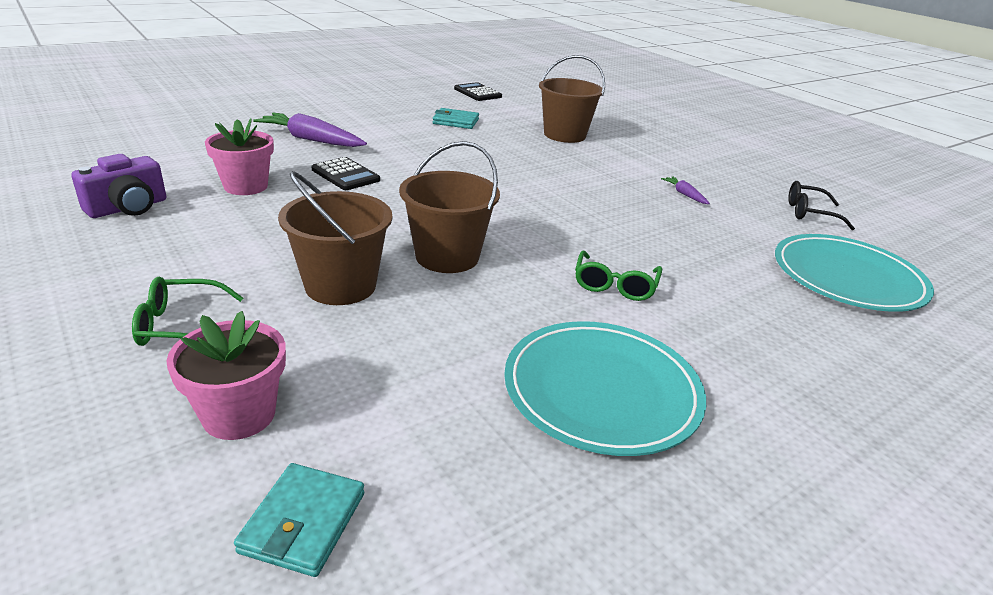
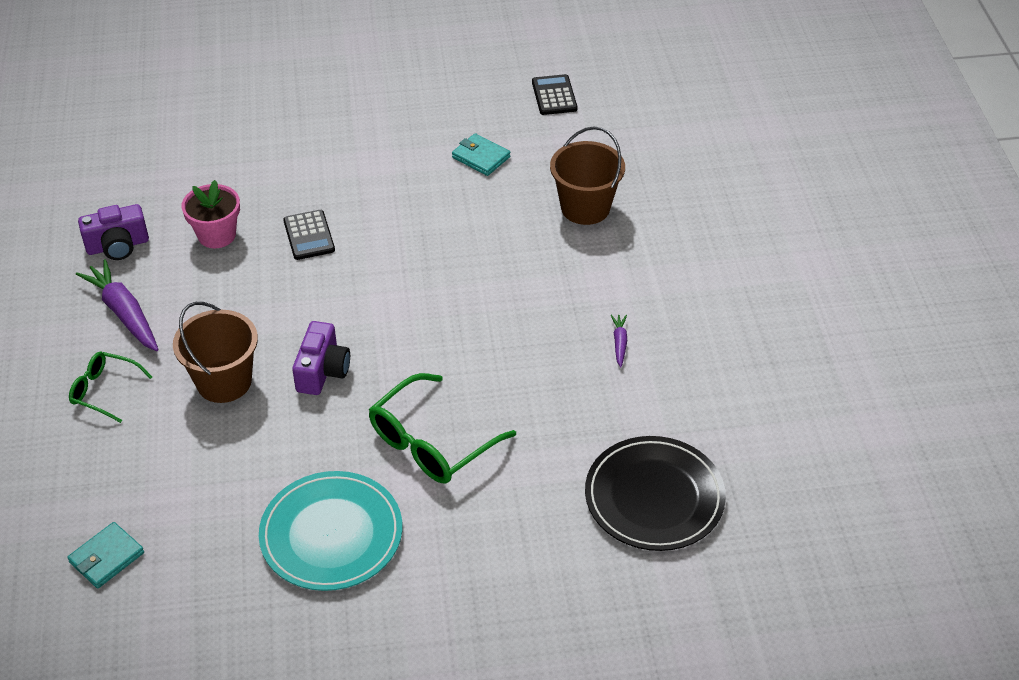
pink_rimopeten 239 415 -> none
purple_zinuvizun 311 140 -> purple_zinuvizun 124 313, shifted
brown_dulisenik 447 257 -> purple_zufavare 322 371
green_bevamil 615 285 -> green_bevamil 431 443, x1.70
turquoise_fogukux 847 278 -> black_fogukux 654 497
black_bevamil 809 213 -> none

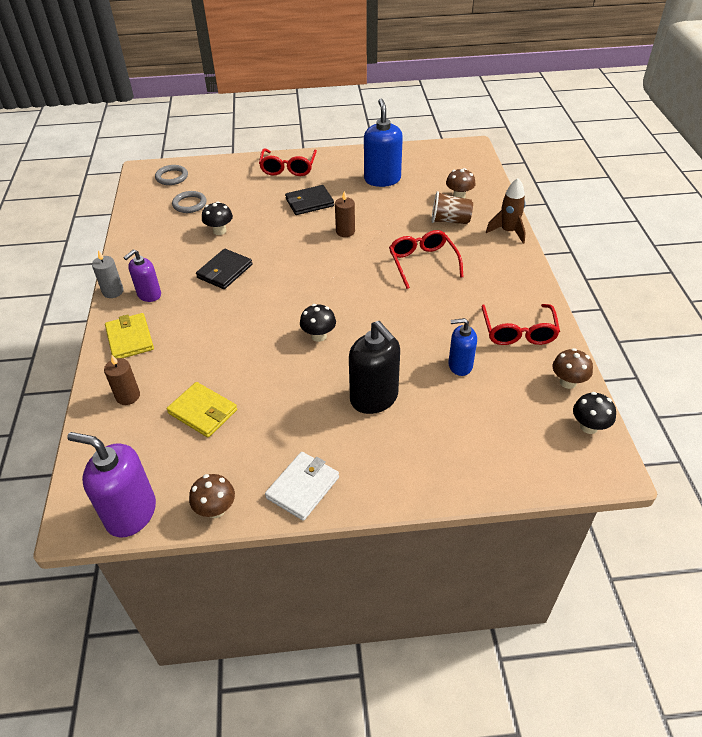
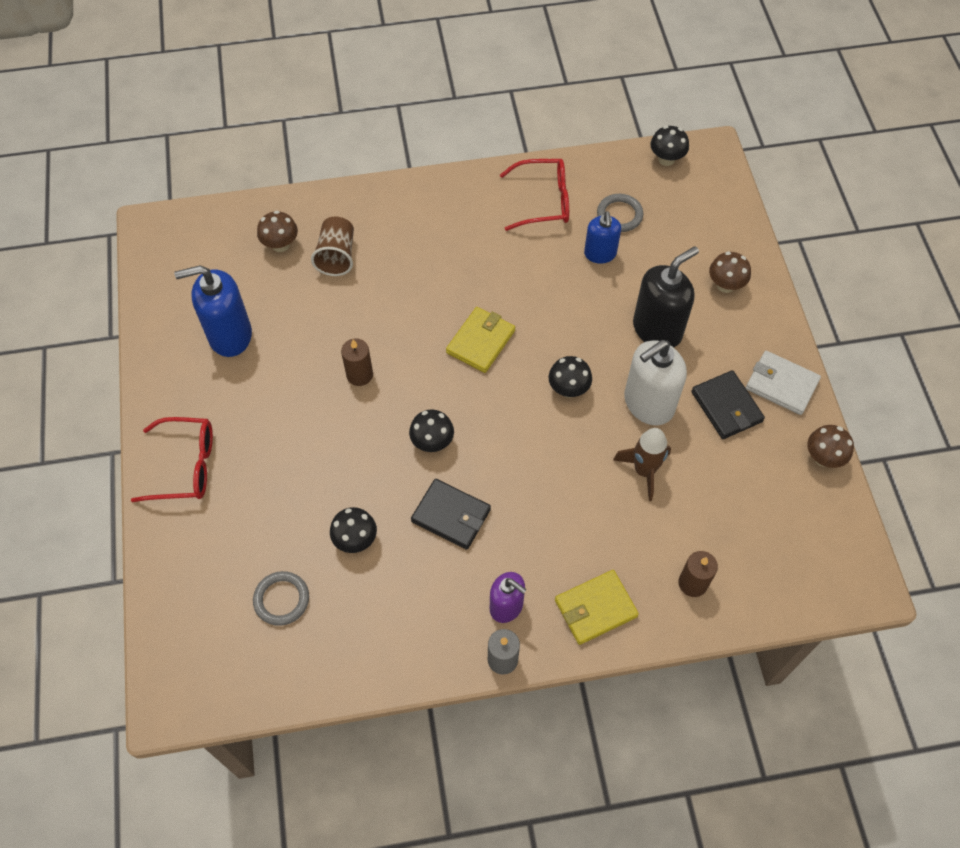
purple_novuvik 131 513 -> none
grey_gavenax 172 177 -> grey_gavenax 619 215, shifted
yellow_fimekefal 203 412 -> yellow_fimekefal 480 341, shifted
black_fimekefal 309 202 -> black_fimekefal 727 407, shifted
red_bevamil 422 263 -> none
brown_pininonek 508 231 -> brown_pininonek 644 471, shifted
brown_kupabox 568 382 -> brown_kupabox 725 285, shifted
none -> black_kupabox 432 442
none -> white_novuvik 648 404

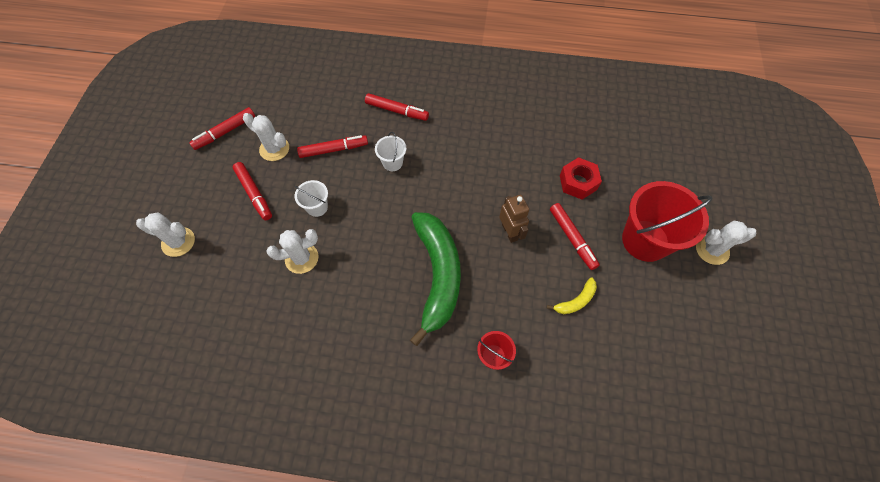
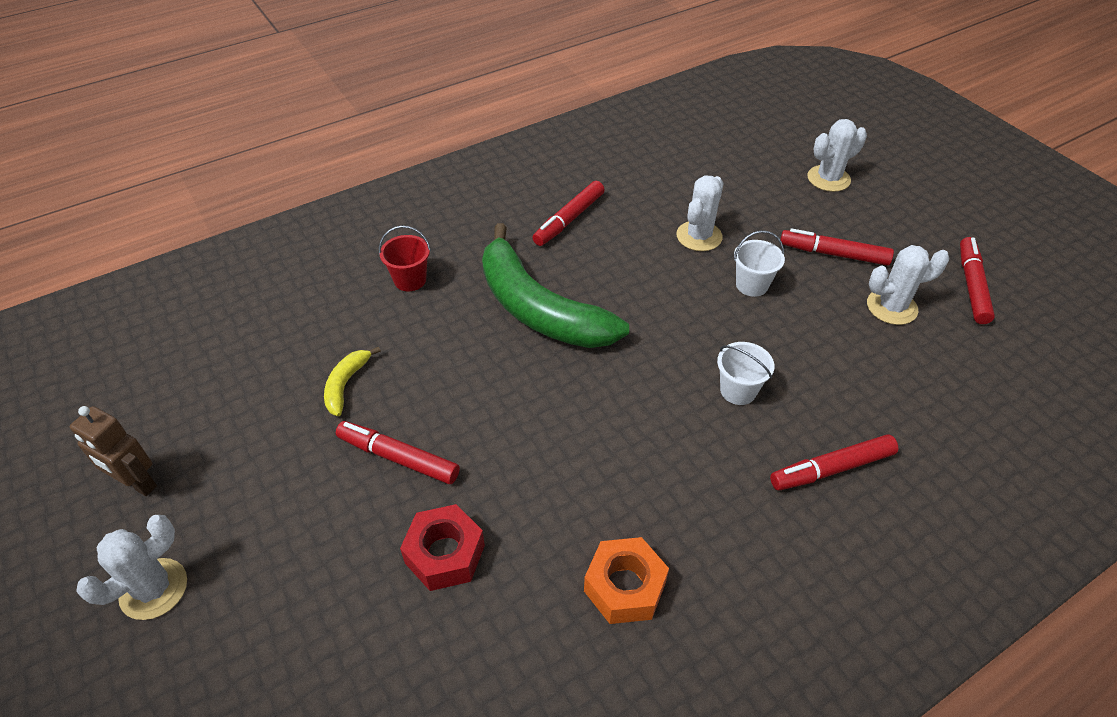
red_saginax 333 150 -> red_saginax 569 219, shifted
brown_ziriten 510 232 -> brown_ziriten 137 483, shifted
red_dulisenik 645 240 -> none
none -> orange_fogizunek 624 587

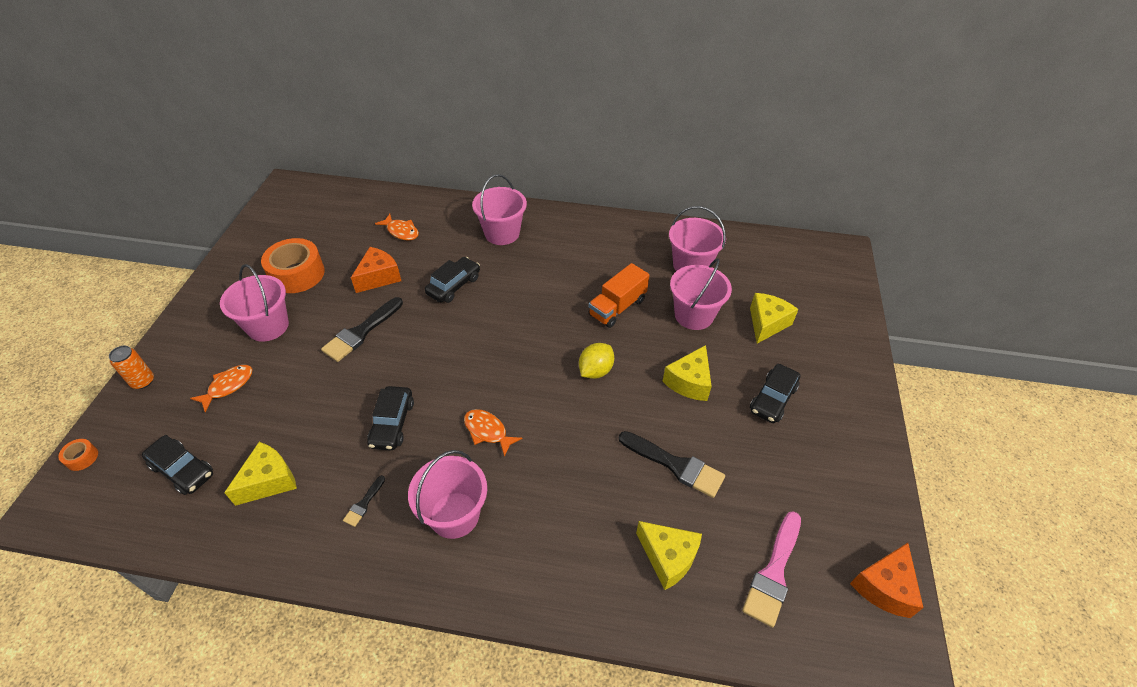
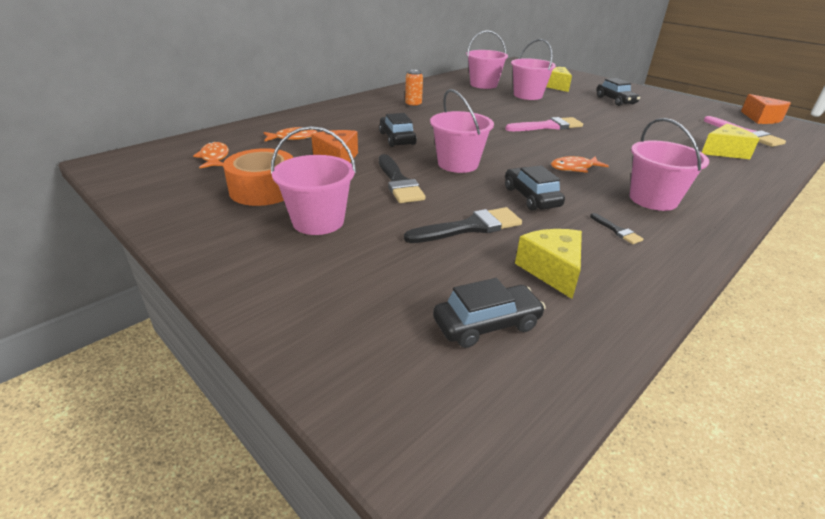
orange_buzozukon 82 458 -> none
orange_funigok 143 381 -> orange_funigok 413 105, shifted
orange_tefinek 228 386 -> orange_tefinek 214 157, shifted
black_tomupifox 392 423 -> black_tomupifox 531 197, 150 degrees counterclockwise
pink_dulisenik 502 233 -> pink_dulisenik 458 164, shifted
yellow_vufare 595 371 -> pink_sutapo 547 126
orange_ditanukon 617 307 -> none
black_sutapo 675 465 -> black_sutapo 469 227, shifted
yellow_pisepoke 689 382 -> none

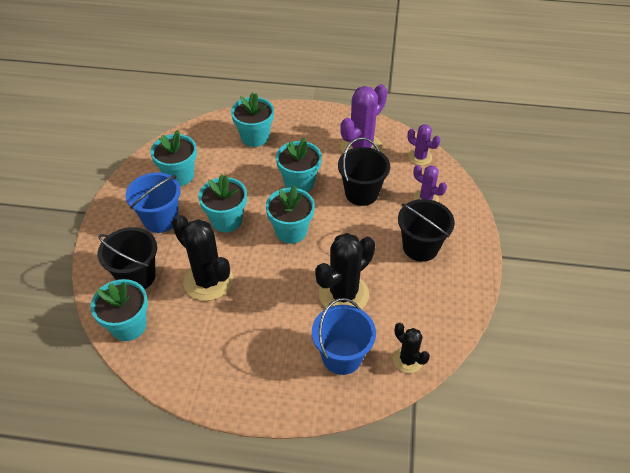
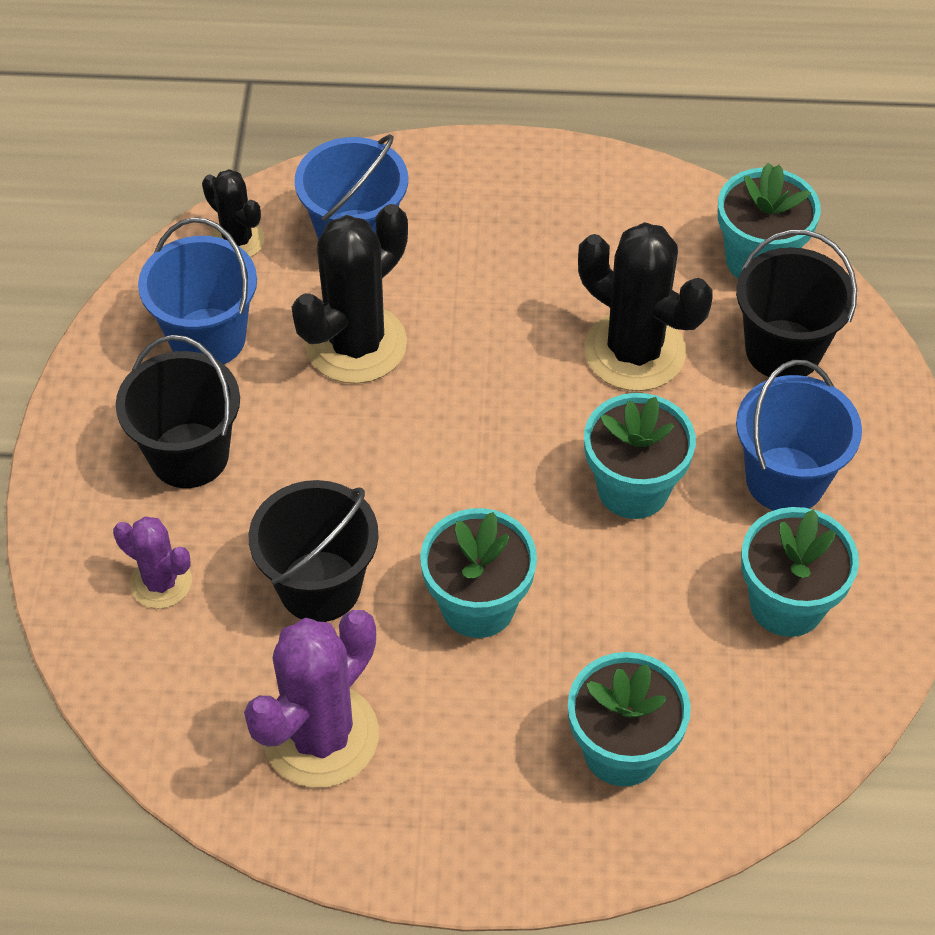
turquoise_rimopeten 291 231 -> none
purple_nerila 420 157 -> none
none -> blue_dulisenik 208 338

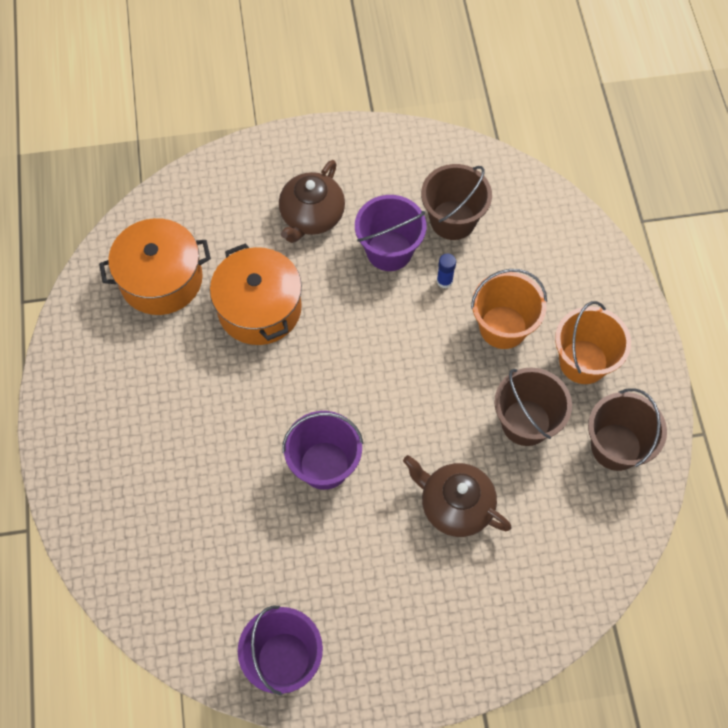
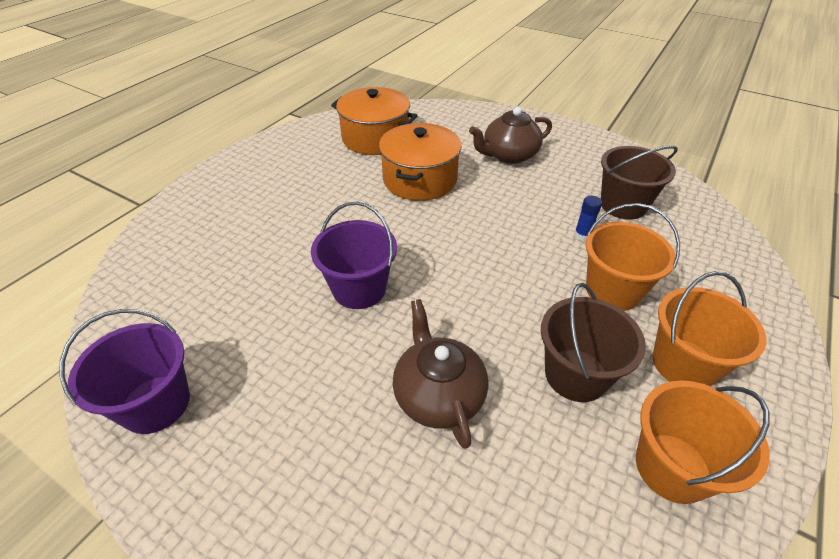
purple_dulisenik 389 250 -> none
brown_dulisenik 616 447 -> orange_dulisenik 672 467

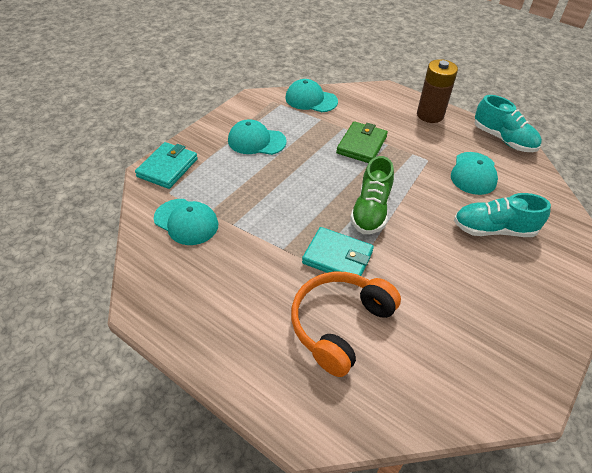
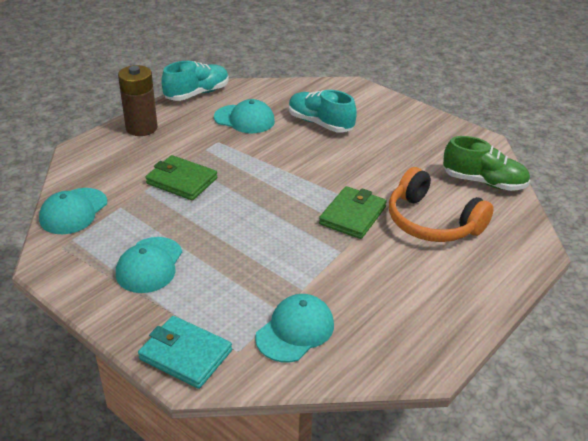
turquoise_fimekefal 337 257 -> green_fimekefal 353 215
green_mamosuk 371 210 -> green_mamosuk 484 182, shifted
turquoise_mamosuk 493 229 -> turquoise_mamosuk 320 123, 120 degrees clockwise

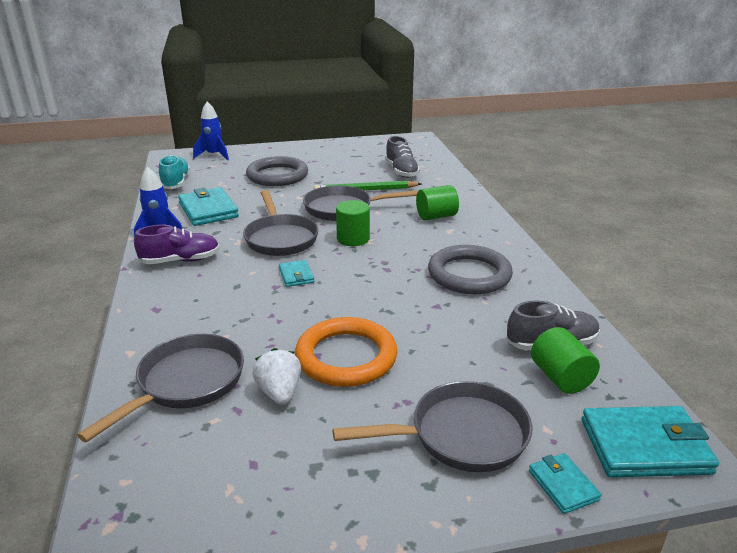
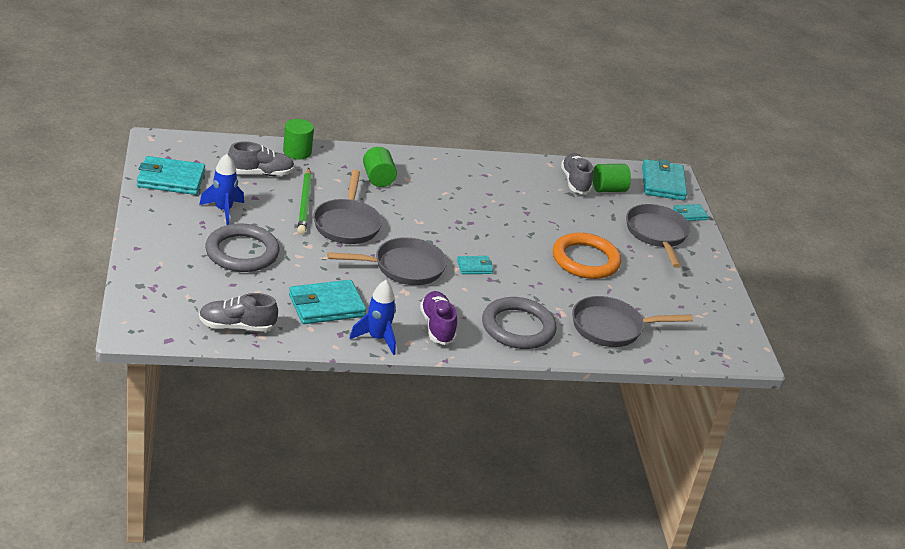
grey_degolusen 186 383 -> grey_degolusen 612 328, 45 degrees counterclockwise
turquoise_mamosuk 176 183 -> grey_mamosuk 237 326
blue_pininonek 214 155 -> blue_pininonek 223 210, shifted
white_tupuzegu 279 392 -> none
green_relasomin 353 239 -> green_relasomin 297 152, shifted
grey_gavenax 469 274 -> grey_gavenax 518 327, shifted
none -> turquoise_fimekefal 171 179

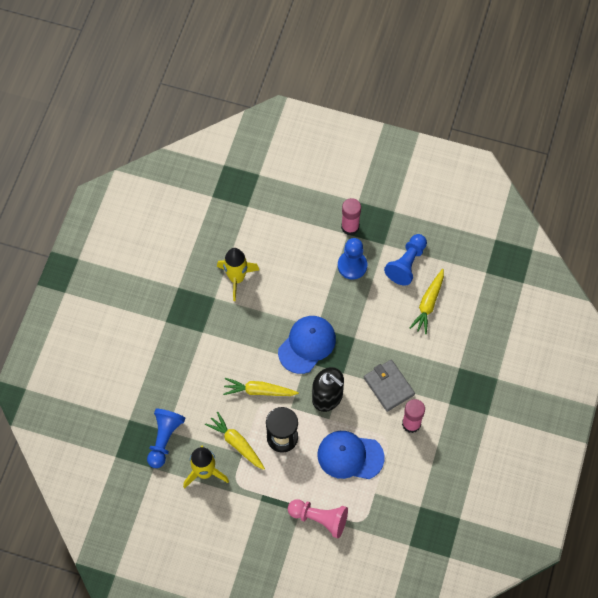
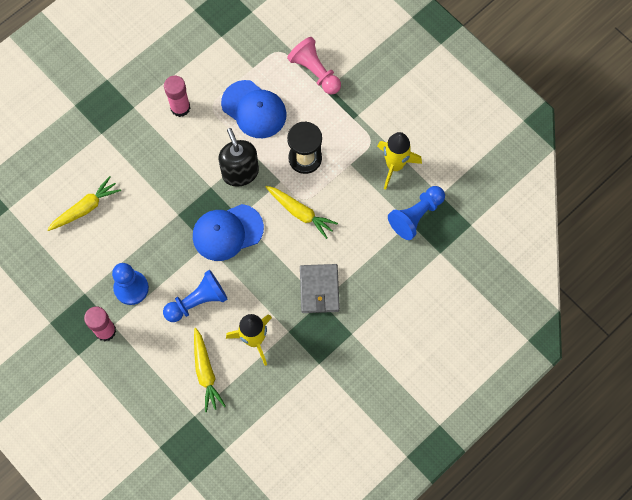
yellow_zinuvizun 236 443 -> yellow_zinuvizun 206 372, shifted
grey_fimekefal 388 386 -> grey_fimekefal 319 289, shifted
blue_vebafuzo 406 264 -> blue_vebafuzo 197 301, shifted

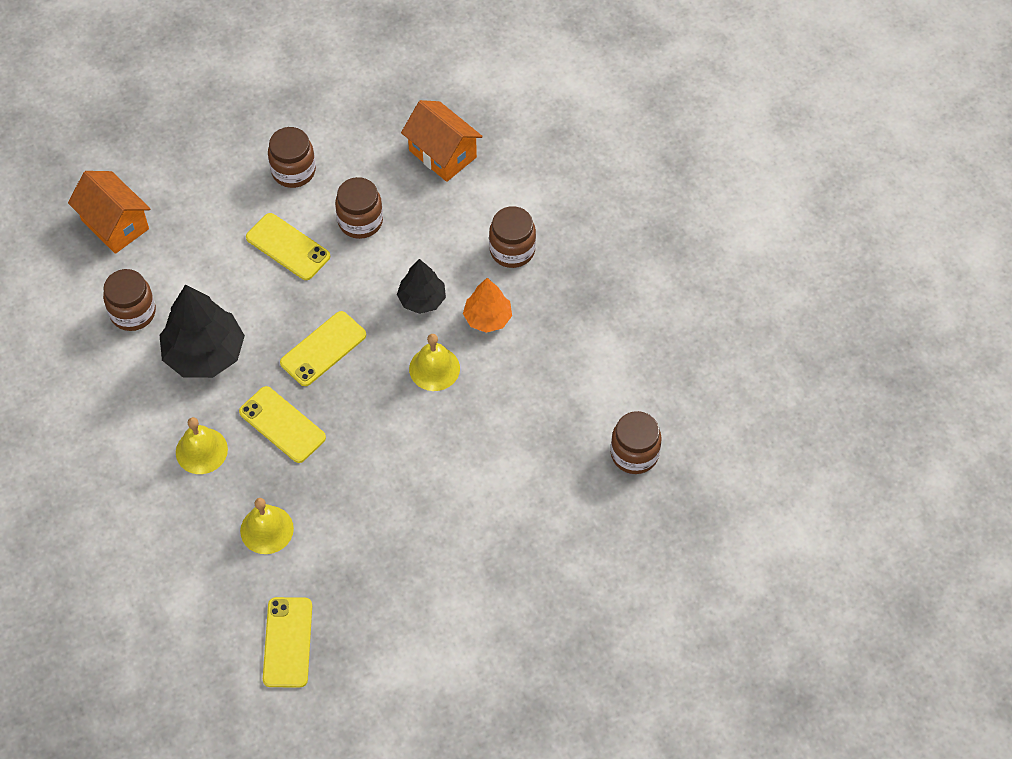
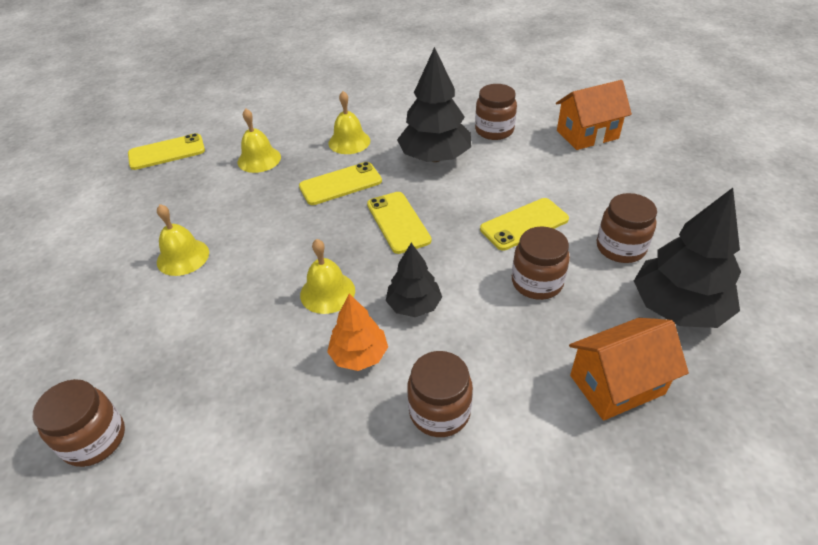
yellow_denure 287 642 -> yellow_denure 167 152, 45 degrees counterclockwise
none -> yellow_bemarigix 183 257
none -> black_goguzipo 678 308

